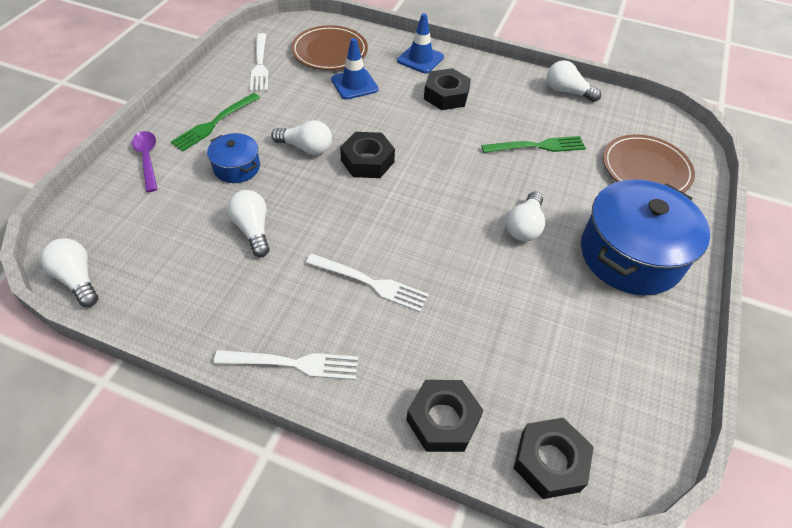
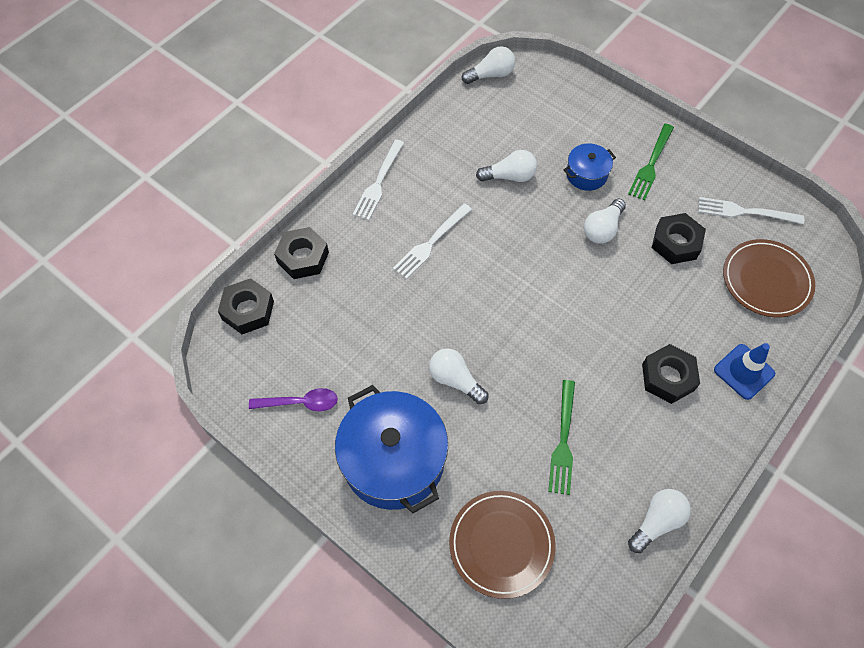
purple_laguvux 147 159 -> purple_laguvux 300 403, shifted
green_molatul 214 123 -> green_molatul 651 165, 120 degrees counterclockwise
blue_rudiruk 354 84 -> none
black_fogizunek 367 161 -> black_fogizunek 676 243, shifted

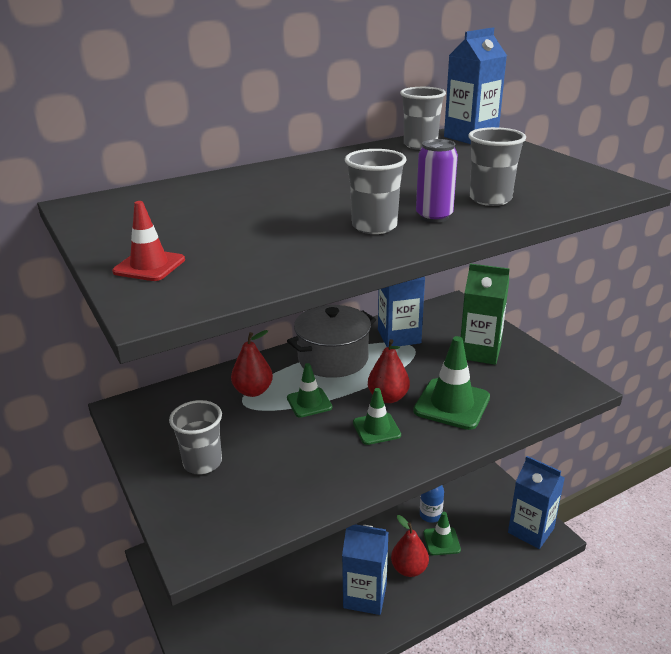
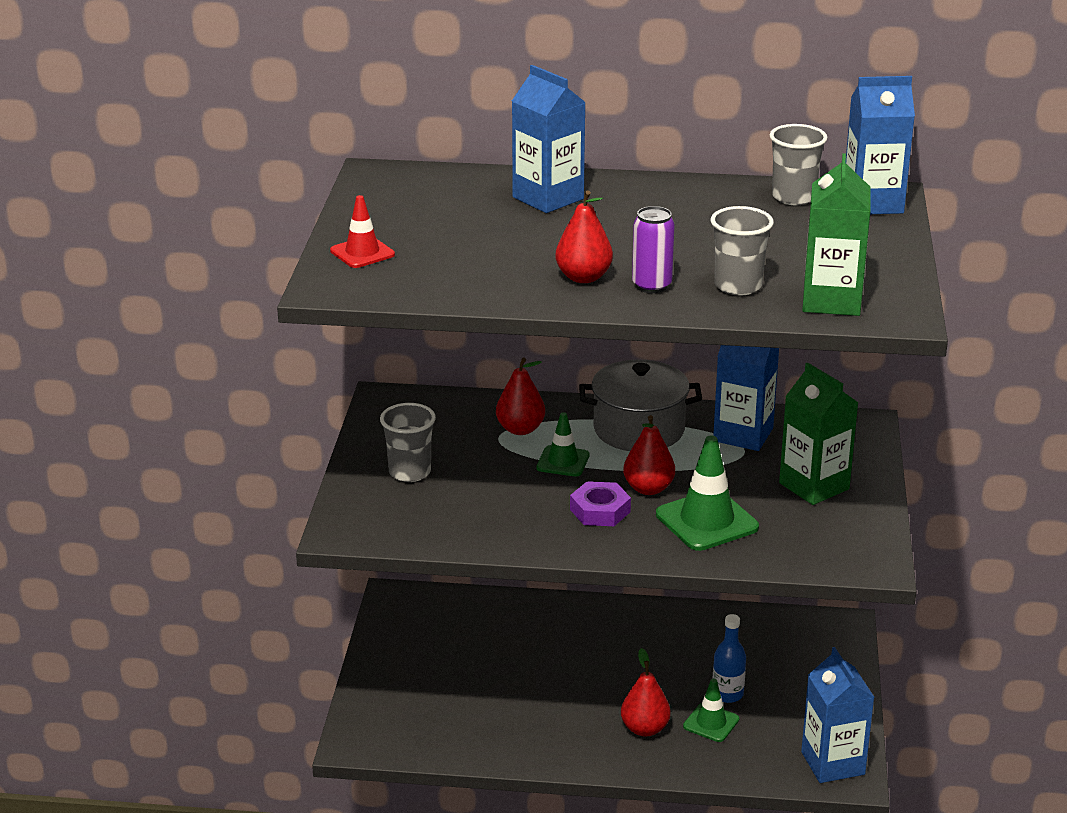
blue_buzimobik 365 596 -> blue_buzimobik 548 198, shifted
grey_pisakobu 374 226 -> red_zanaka 583 277
green_rudiruk 376 429 -> purple_fogizunek 600 510
none -> green_buzimobik 831 301

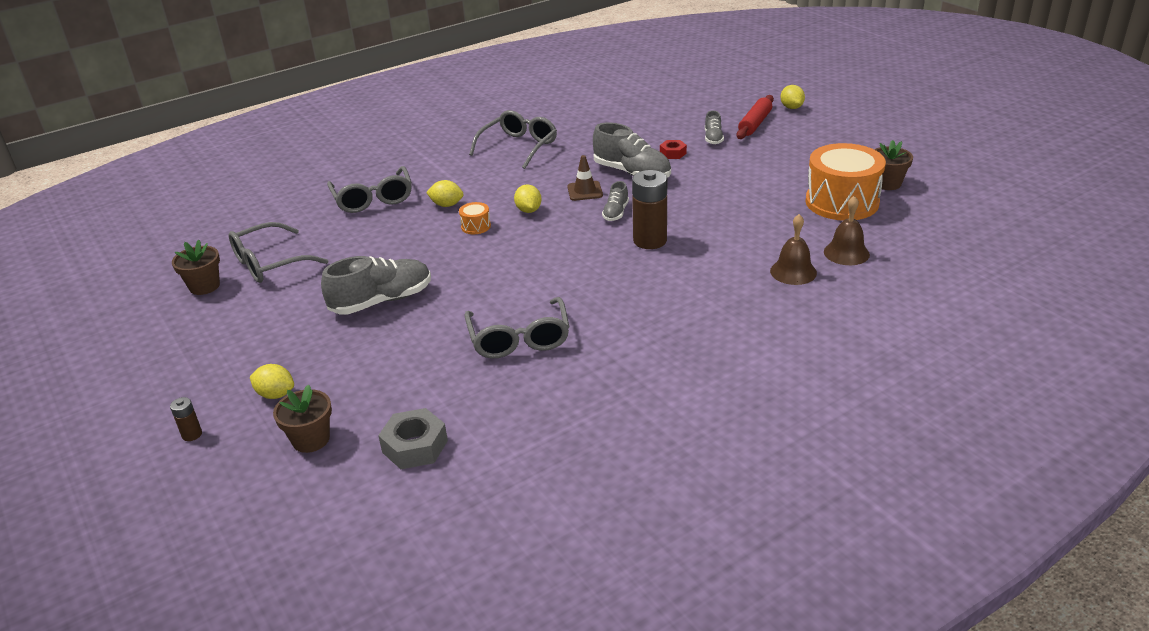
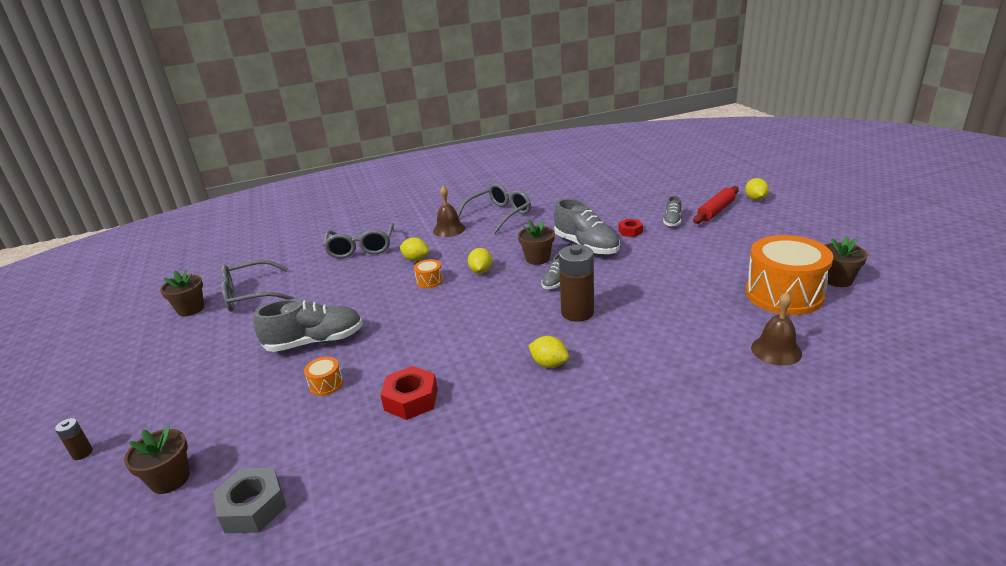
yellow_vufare 276 394 -> yellow_vufare 549 364, shifted
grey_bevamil 519 339 -> red_fogizunek 411 400
brown_rudiruk 585 191 -> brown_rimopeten 537 258
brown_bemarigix 793 272 -> brown_bemarigix 449 229, shifted
none -> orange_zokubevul 326 384

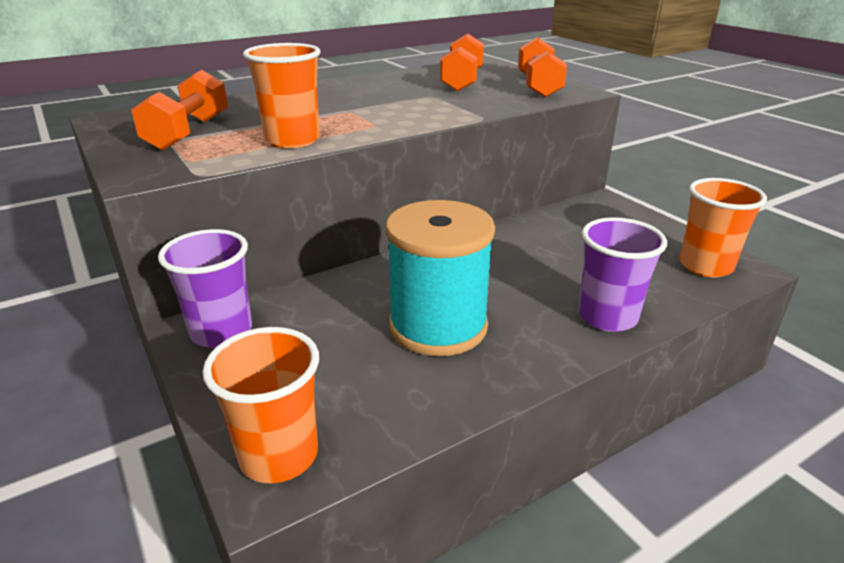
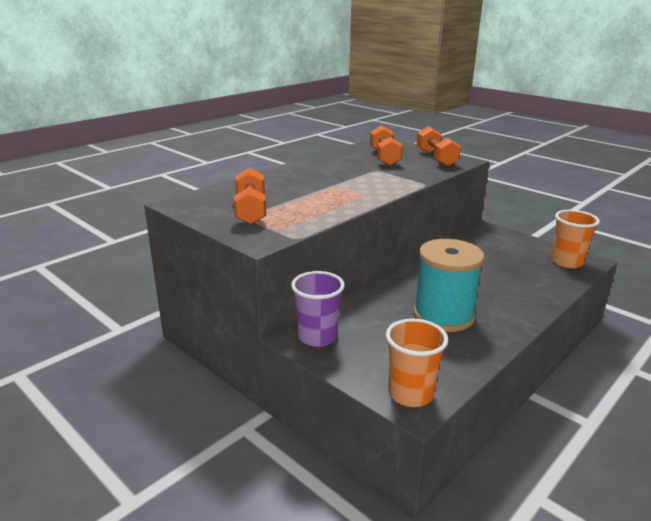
orange_pisakobu 292 140 -> none
purple_pisakobu 607 317 -> none

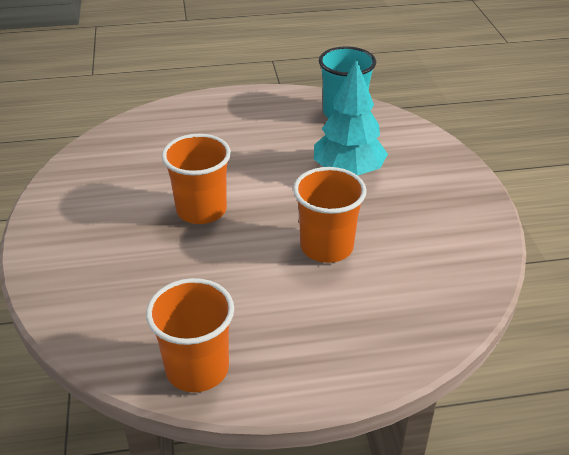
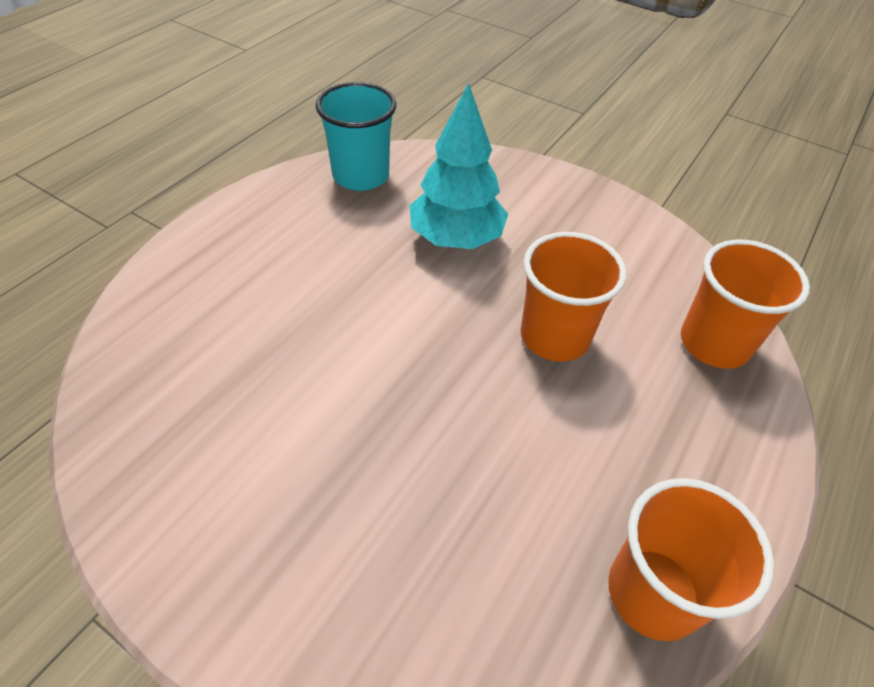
orange_pisakobu 201 210 -> orange_pisakobu 714 343, shifted

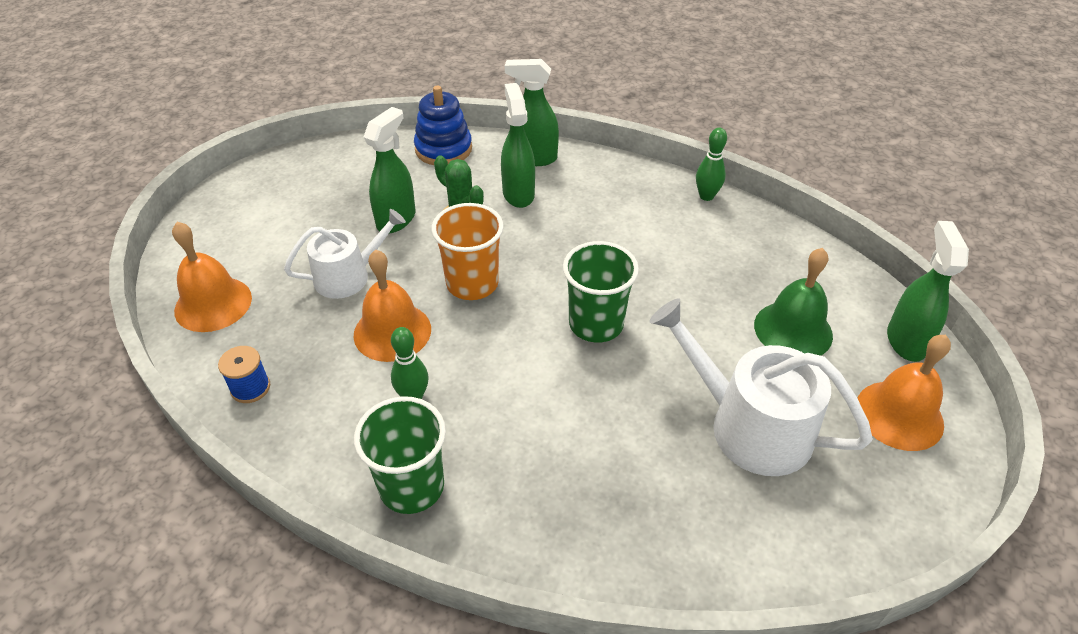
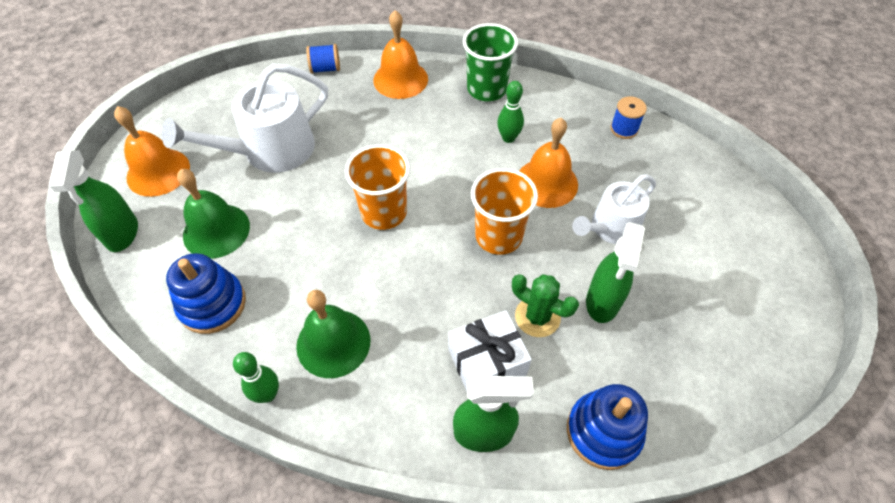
orange_bemarigix 213 304 -> orange_bemarigix 400 79, shifted
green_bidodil 518 194 -> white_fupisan 487 362
green_pisakobu 596 324 -> orange_pisakobu 384 212
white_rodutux 749 425 -> white_rodutux 270 150, 120 degrees clockwise
none -> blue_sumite 212 304
none -> green_bemarigix 333 343
none -> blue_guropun 325 69

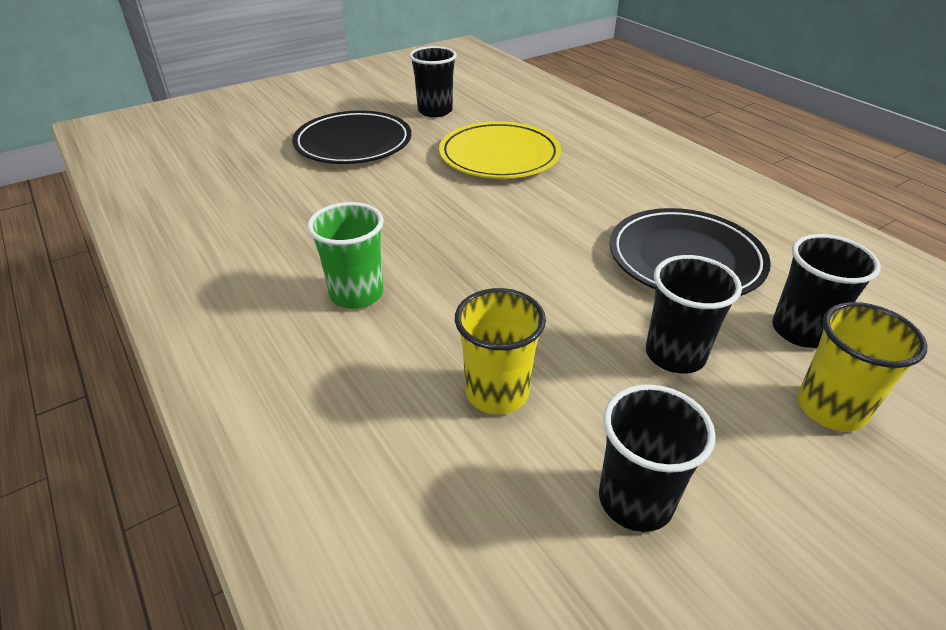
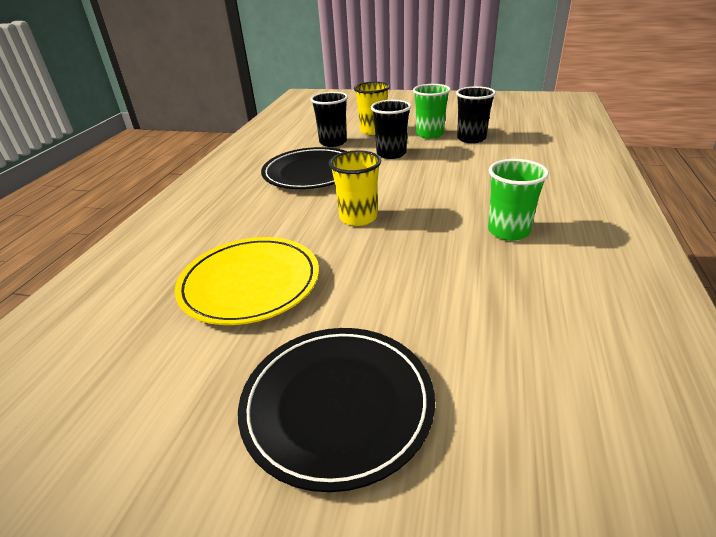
black_pisakobu 435 111 -> none
yellow_pisakobu 497 392 -> yellow_pisakobu 358 218, shifted
none -> green_pisakobu 429 134

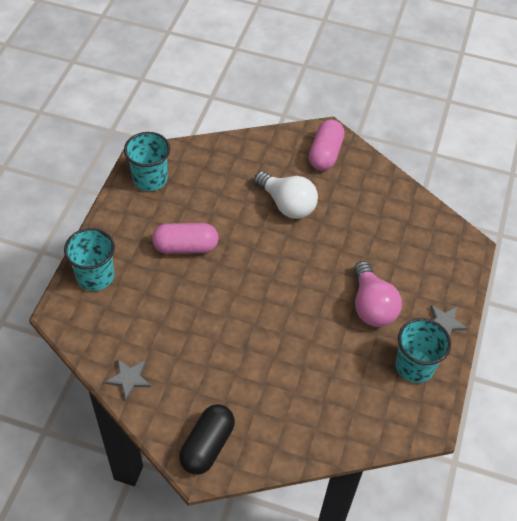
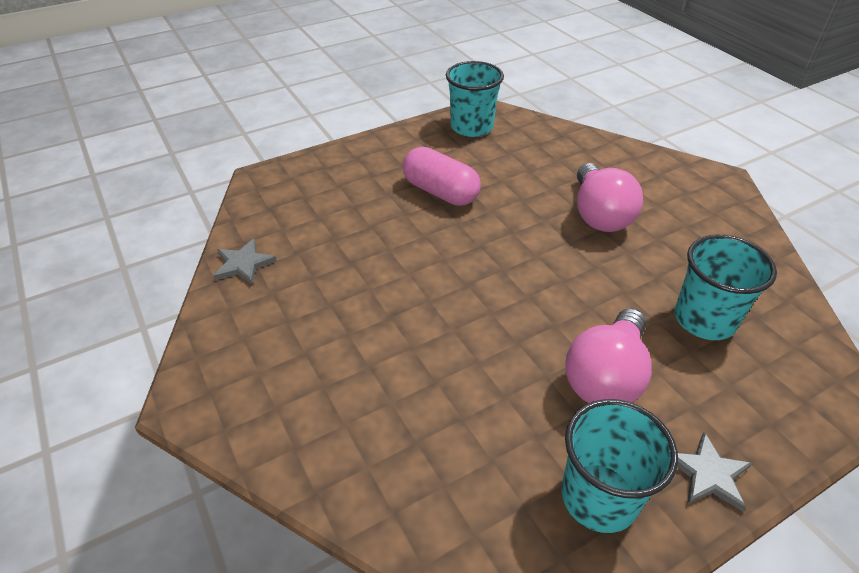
turquoise_pisakobu 95 276 -> turquoise_pisakobu 704 319, shifted
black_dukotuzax 207 445 -> none
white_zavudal 287 204 -> pink_zavudal 599 215
pink_dukotuzax 325 154 -> none

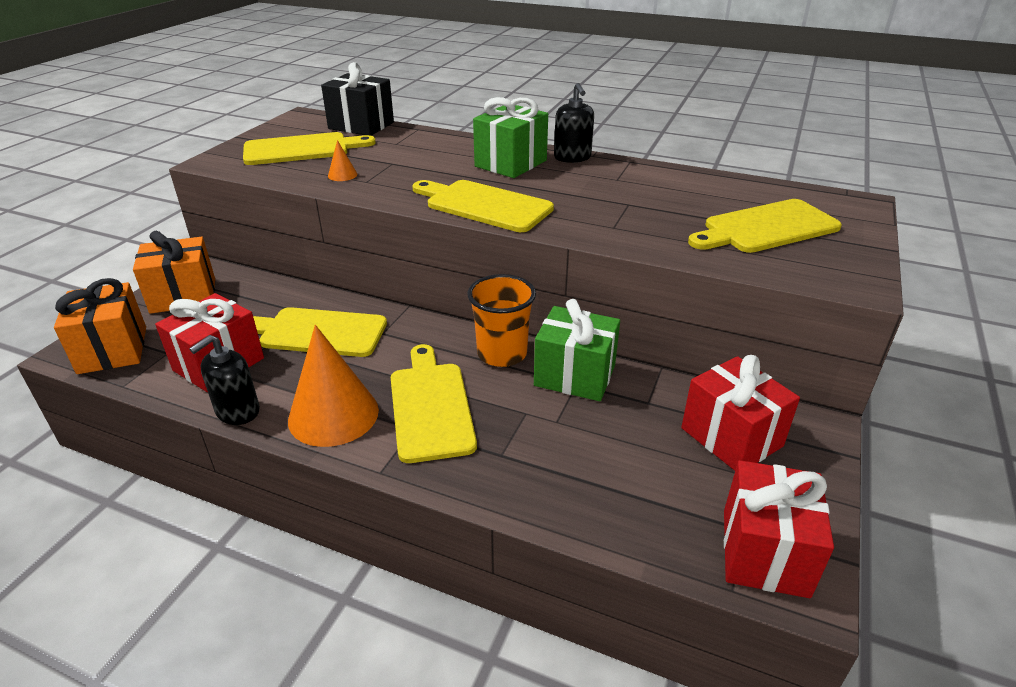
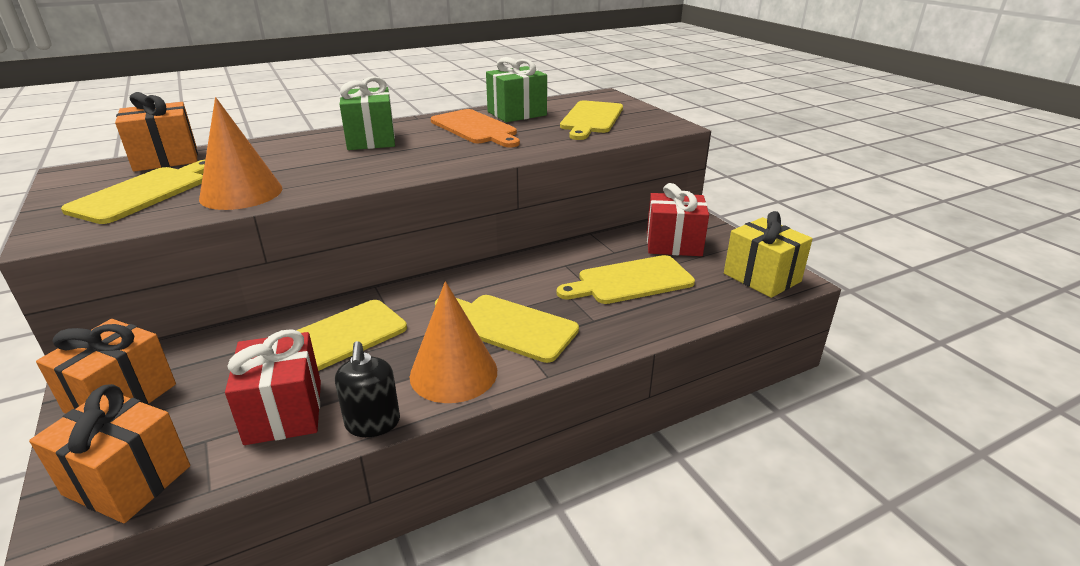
black_fupisan 361 125 -> orange_fupisan 166 159
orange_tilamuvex 342 175 -> orange_tilamuvex 241 193, x2.44
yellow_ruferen 484 205 -> yellow_ruferen 630 281, shifted
orange_pisakobu 502 354 -> none
green_fupisan 574 376 -> green_fupisan 517 113, shifted
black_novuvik 572 157 -> none
red_fupisan 764 552 -> yellow_fupisan 762 277
none -> orange_ruferen 475 128

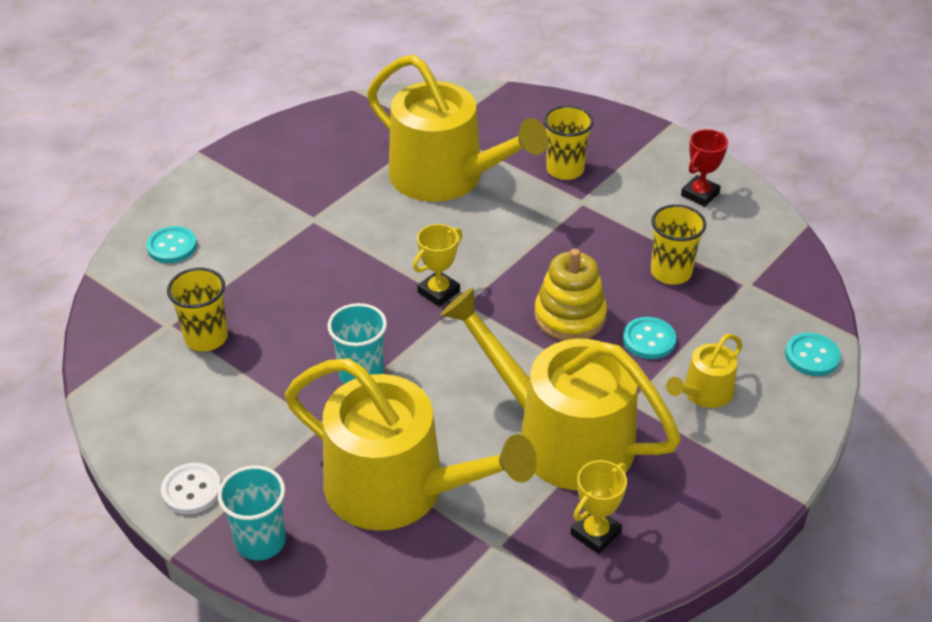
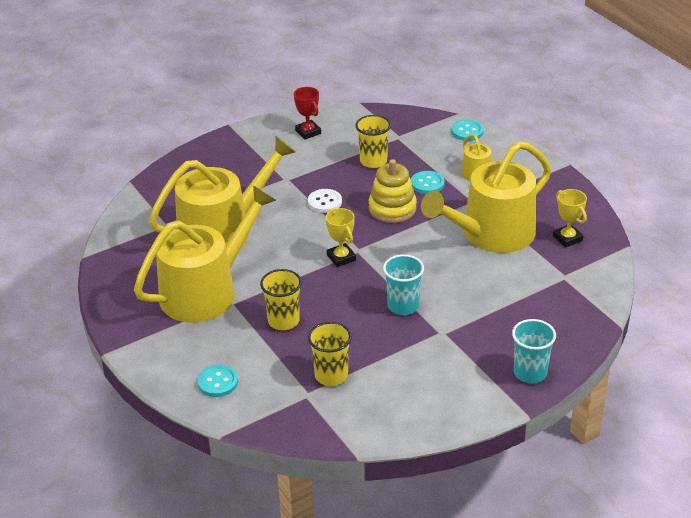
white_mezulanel 191 490 -> white_mezulanel 324 202, shifted
yellow_rodutux 398 488 -> yellow_rodutux 206 291, shifted
yellow_pisakobu 565 169 -> yellow_pisakobu 283 321, shifted

